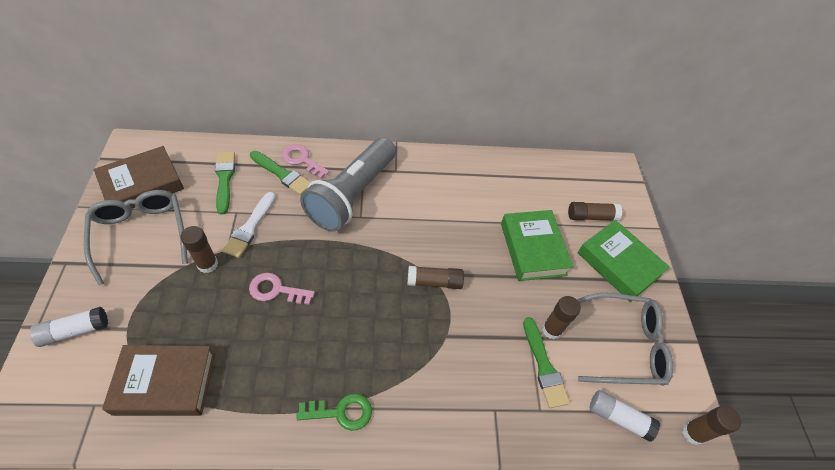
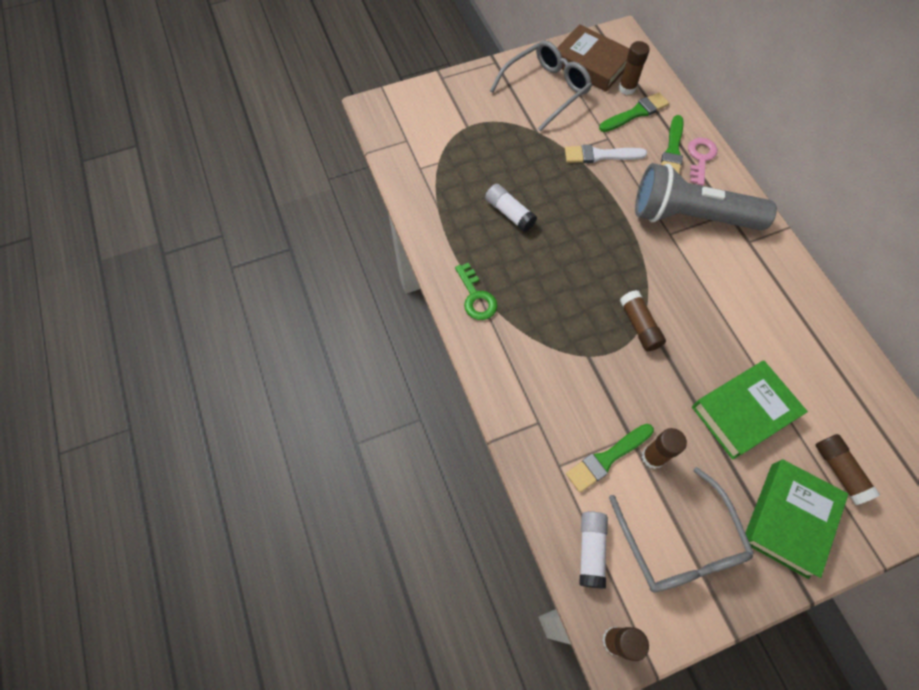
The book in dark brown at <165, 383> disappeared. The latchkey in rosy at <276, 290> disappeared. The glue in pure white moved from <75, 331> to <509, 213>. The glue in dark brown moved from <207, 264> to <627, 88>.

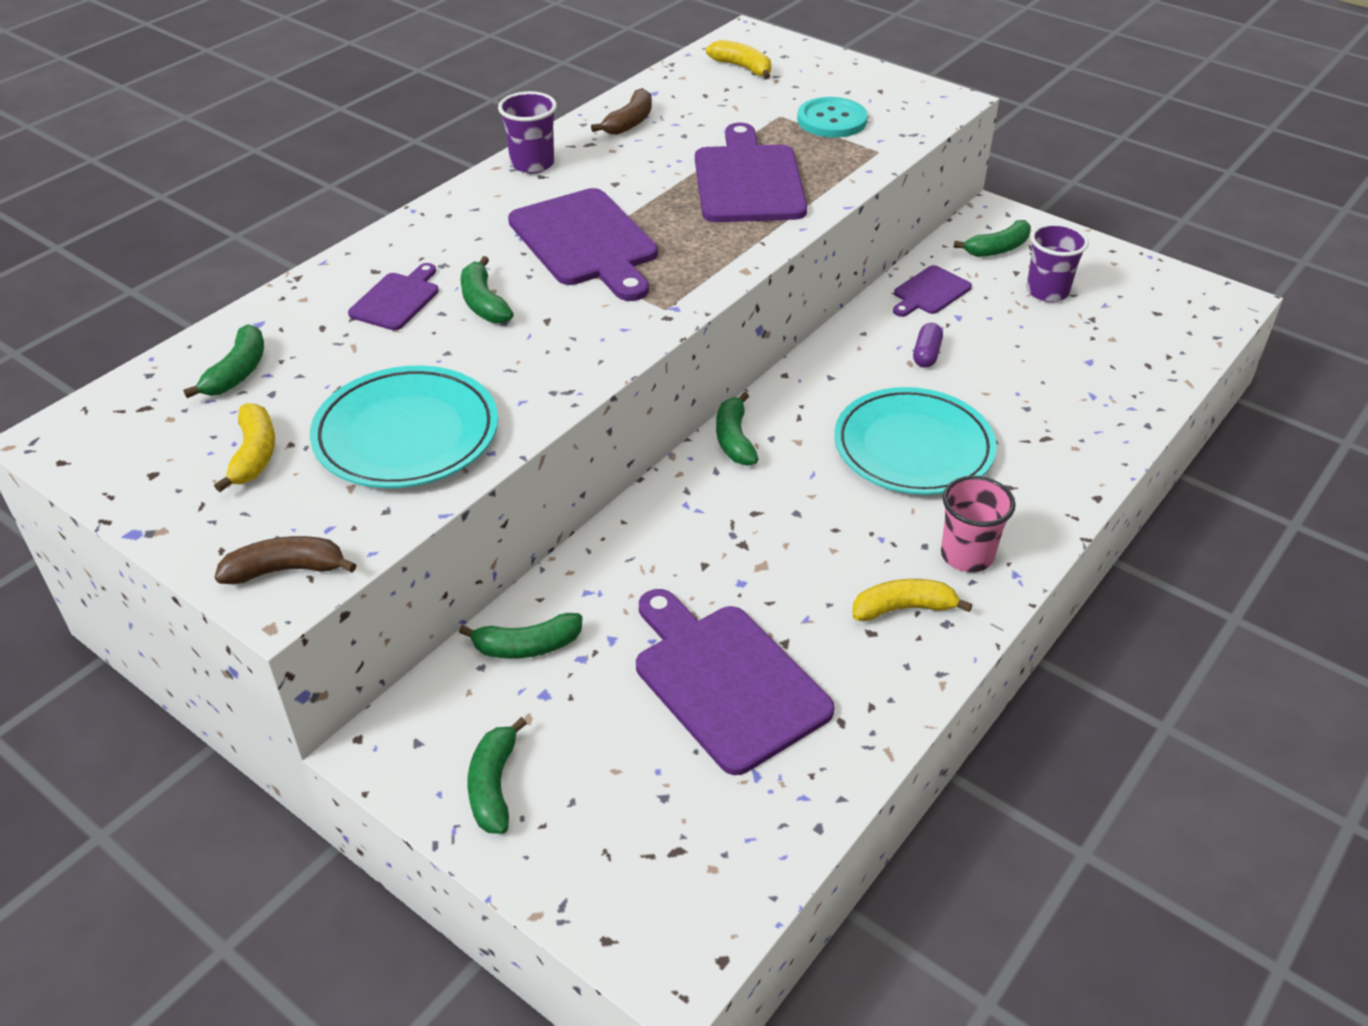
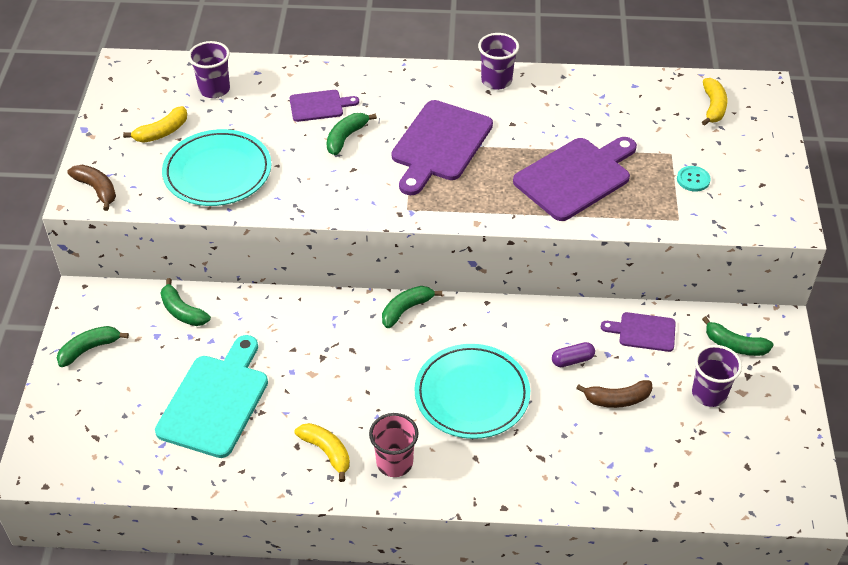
The banana fruit in dark brown moved from <629, 122> to <617, 399>. The banana fruit in leaf-green at <237, 372> was replaced by the cup in purple at <214, 89>. The bread board in purple at <726, 681> became the bread board in turquoise at <216, 401>. The sewing button in turquoise at <832, 120> changed to 0.59 times the size.

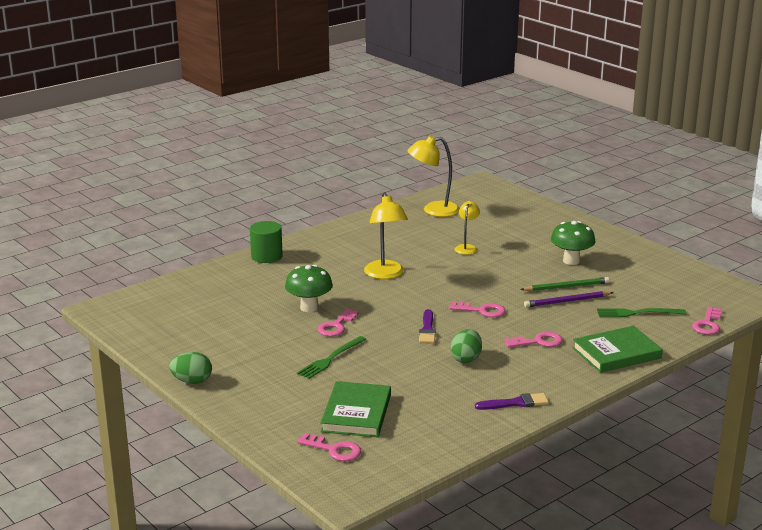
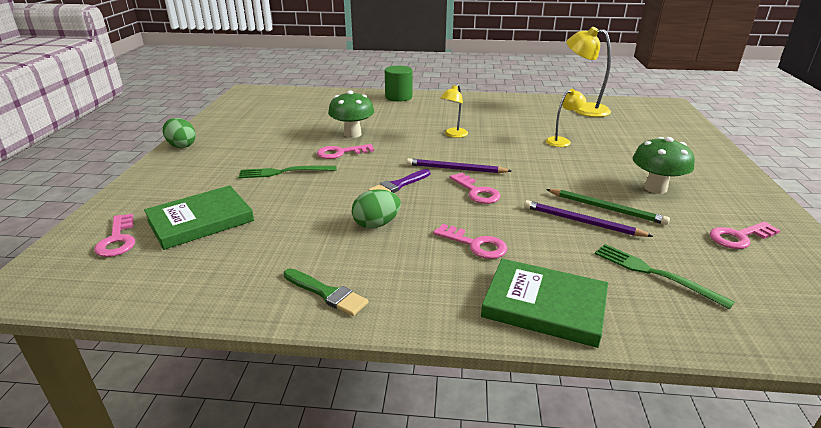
The lead pencil in purple at <455, 169> appeared. The latchkey in rosy moved from <707, 324> to <739, 237>. The paint brush in purple at <515, 403> became the paint brush in leaf-green at <327, 293>. The reading lamp in yellow at <385, 274> changed to 0.59 times the size.

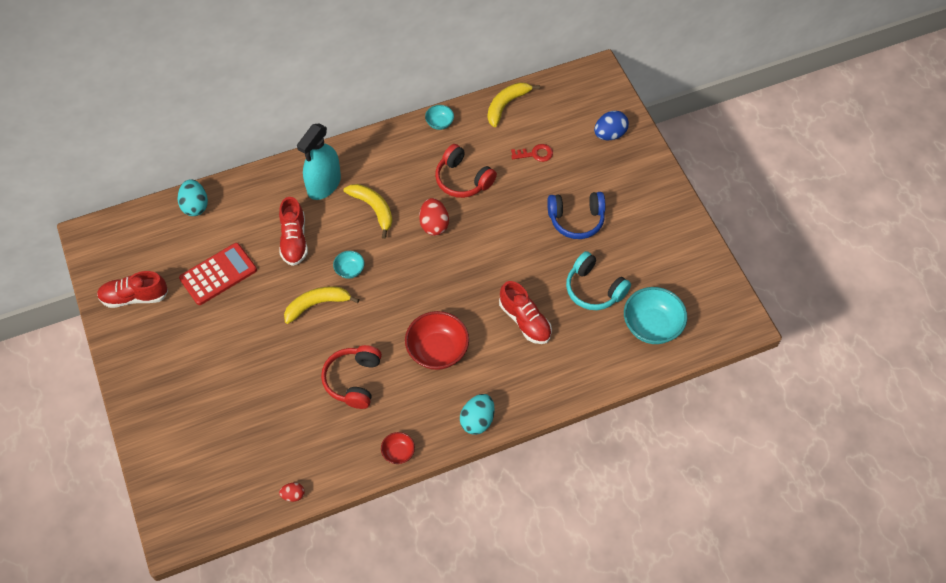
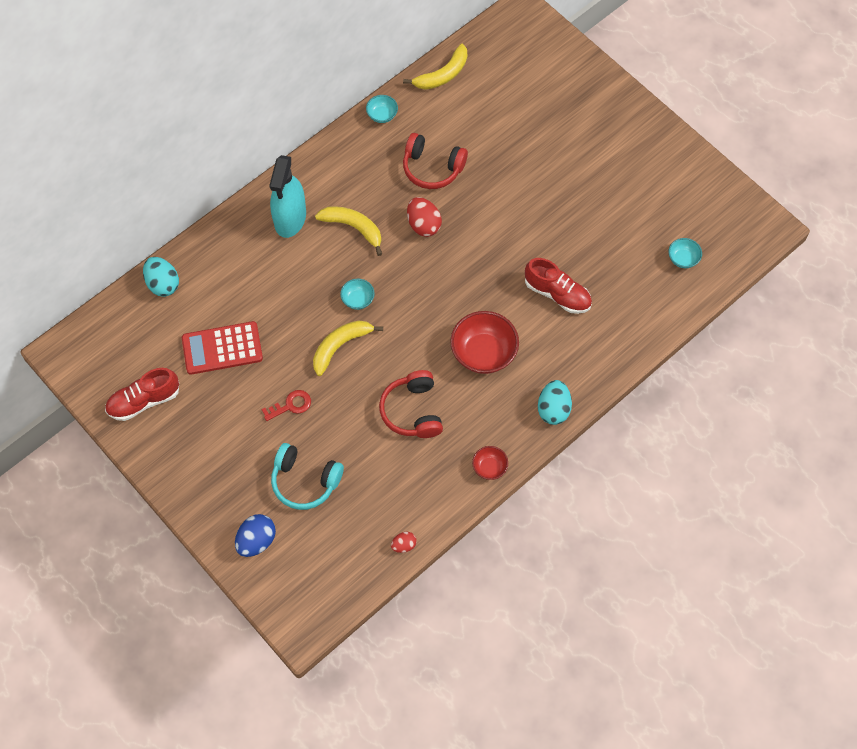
The shoe in red at <294, 240> disappeared. The headphones in royal blue at <576, 219> disappeared. The latchkey in red moved from <535, 154> to <291, 405>. The headphones in turquoise moved from <594, 289> to <305, 481>. The egg shape in royal blue moved from <609, 134> to <256, 541>. The pocket calculator in red at <218, 274> turned 135 degrees counterclockwise. The banana fruit in yellow at <506, 105> turned 150 degrees counterclockwise. The serving bowl in turquoise at <652, 326> changed to 0.51 times the size.

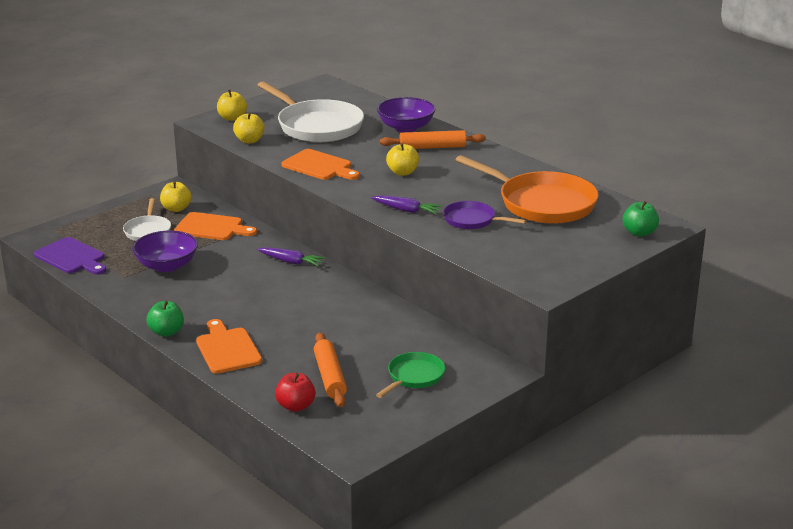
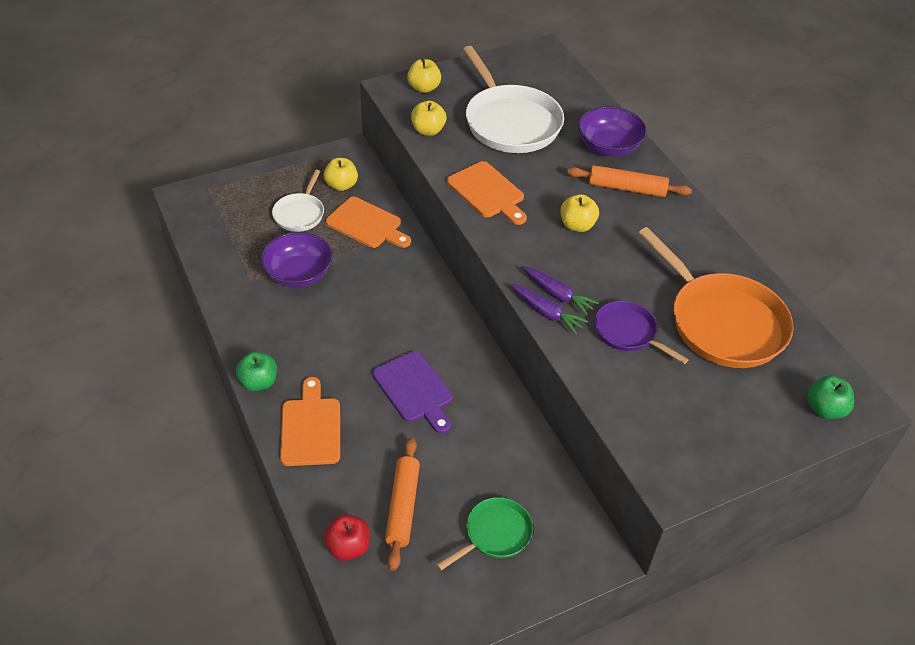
The bread board in purple moved from <72, 257> to <414, 390>. The carrot in purple moved from <291, 262> to <546, 313>.

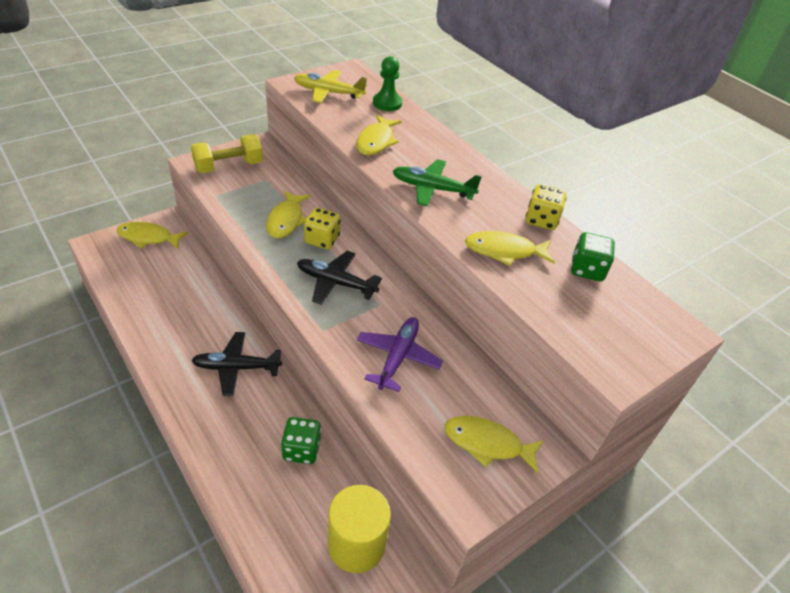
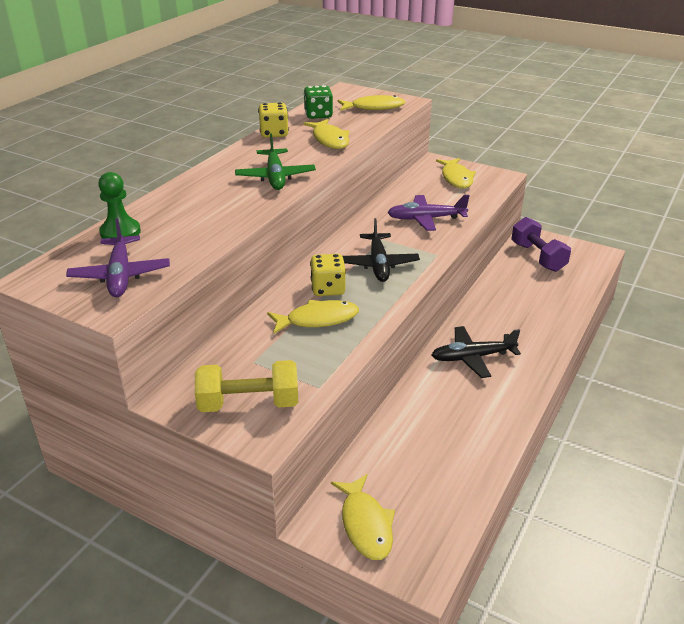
The game die in leaf-green at <301, 450> disappeared. The fish figure in yellow moved from <376, 141> to <374, 107>. The cylinder shape in yellow at <356, 544> was replaced by the dumbbell in purple at <538, 257>. The aeroplane in yellow at <329, 93> became the aeroplane in purple at <120, 275>. The dumbbell in yellow at <229, 166> turned 45 degrees counterclockwise. The aeroplane in ebony at <237, 368> turned 105 degrees clockwise.

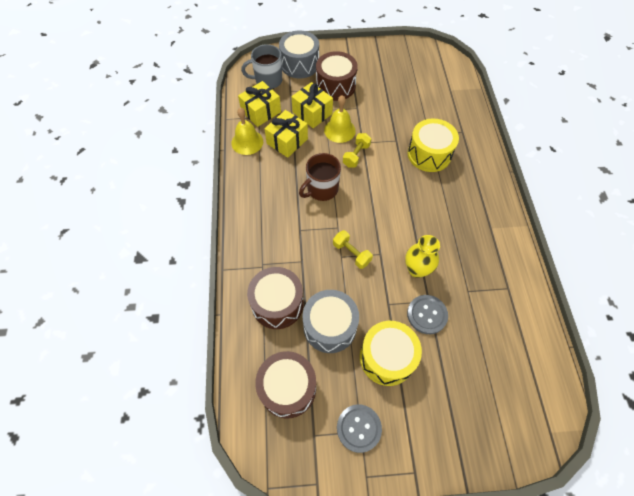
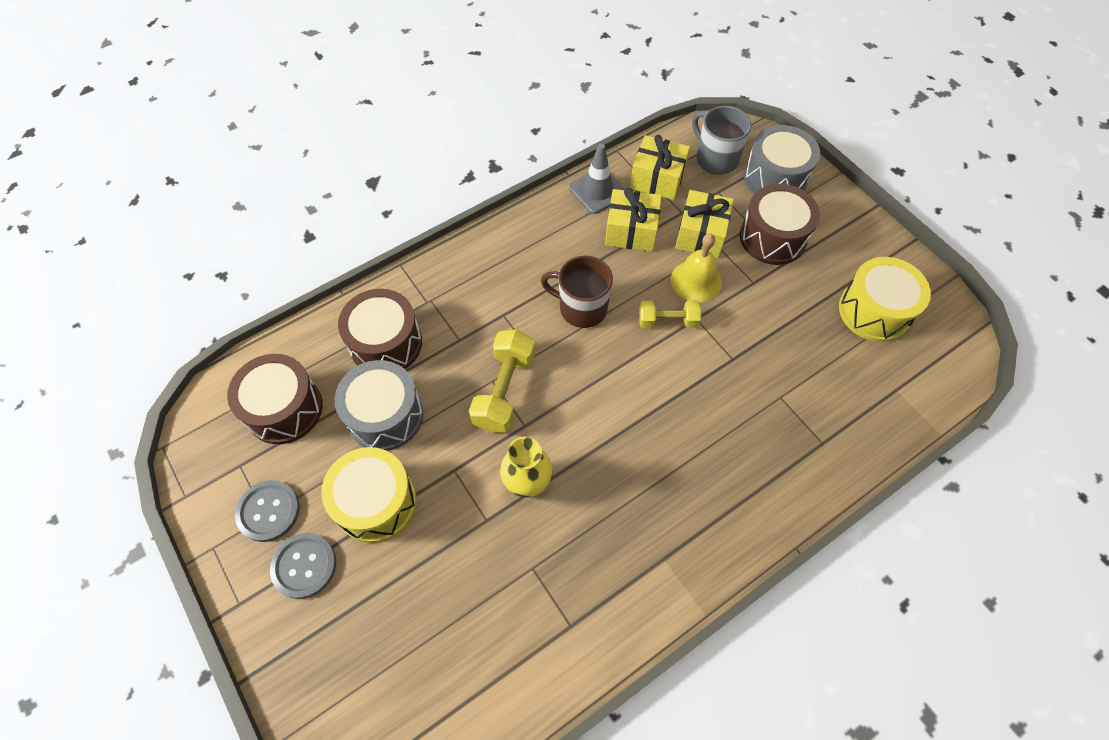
The sewing button in gray moved from <427, 315> to <304, 566>. The snare drum in yellow moved from <429, 154> to <874, 311>. The school bell in yellow at <247, 142> was replaced by the road cone in gray at <597, 191>. The dumbbell in yellow at <351, 253> changed to 1.58 times the size.

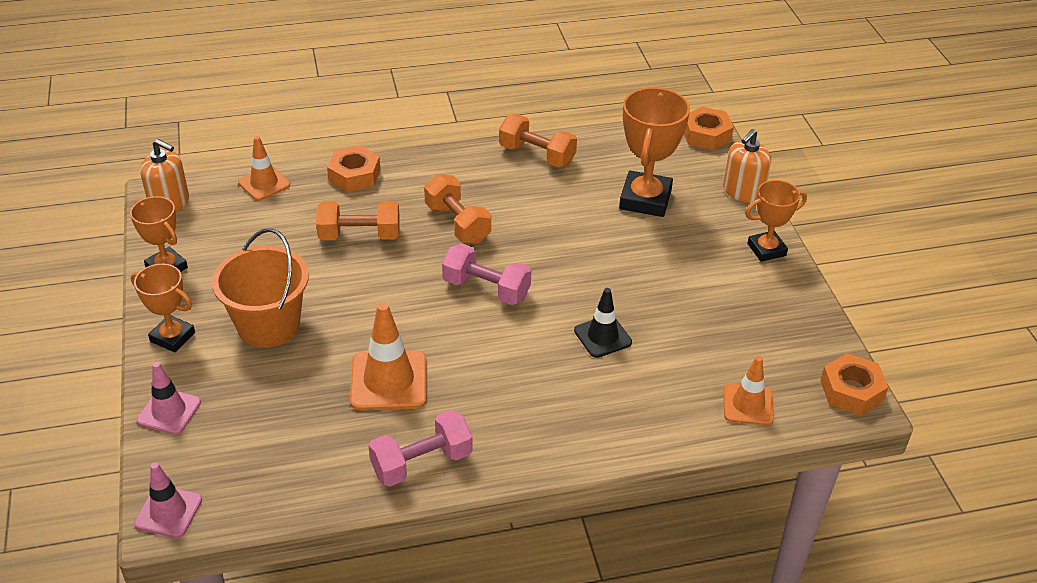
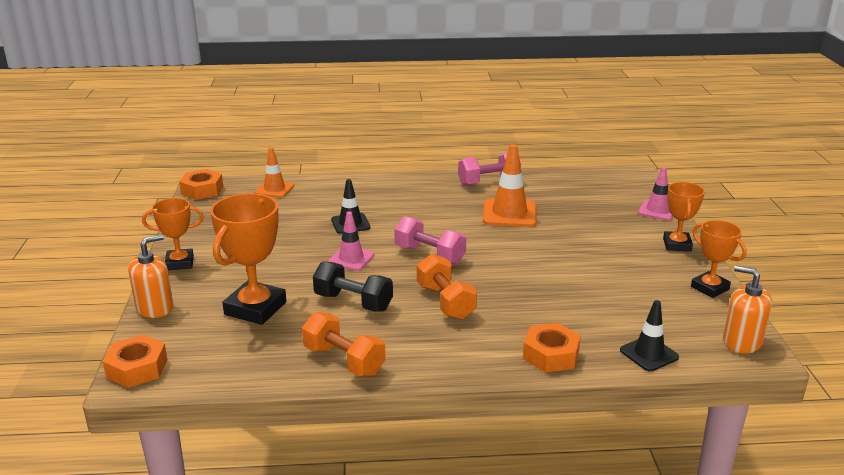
The pail in orange at <268, 325> disappeared. The dumbbell in orange at <359, 235> disappeared. The dumbbell in ebony at <353, 302> appeared. The road cone in rosy moved from <168, 511> to <351, 259>. The road cone in orange at <264, 184> became the road cone in ebony at <649, 354>. The prize cup in orange at <172, 337> turned 60 degrees clockwise.

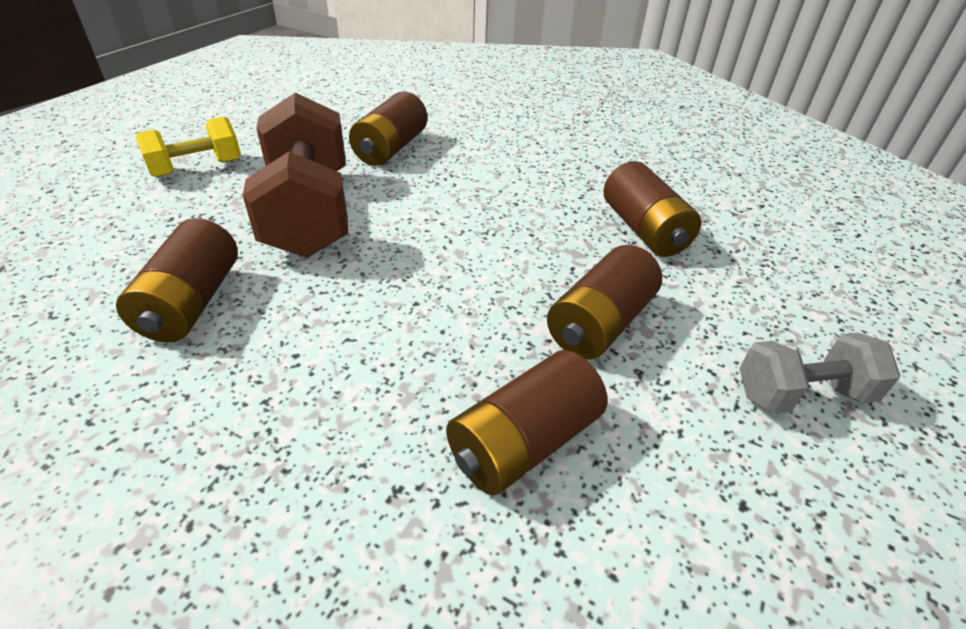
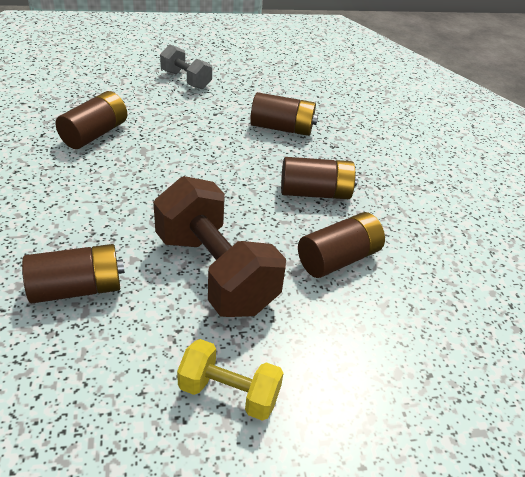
The power cell in dark brown moved from <600, 324> to <315, 193>. The dumbbell in dark brown at <309, 212> turned 75 degrees counterclockwise.

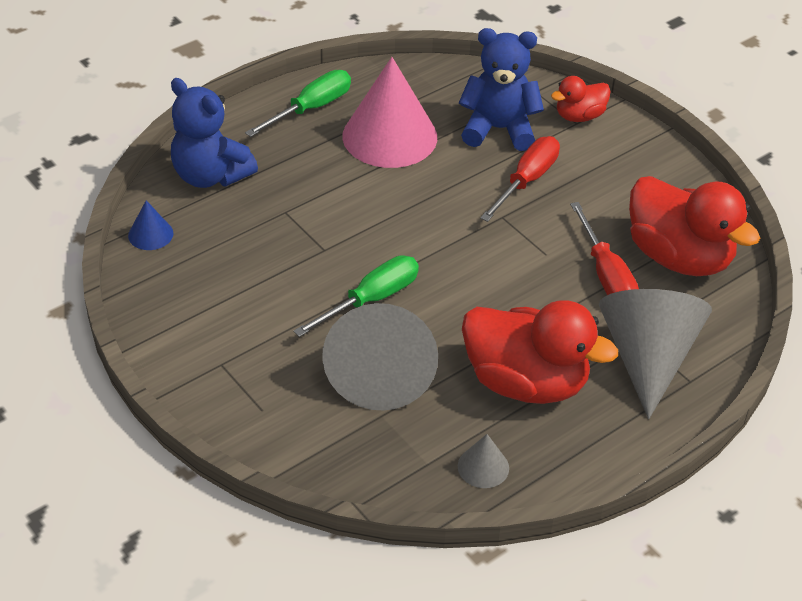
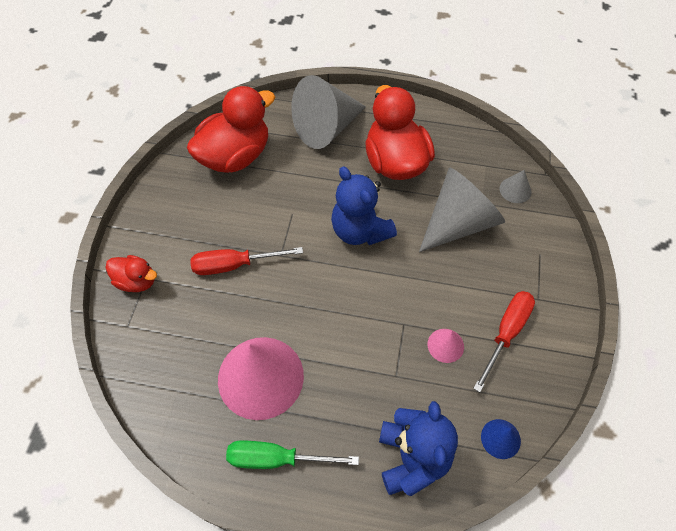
The hand screwdriver in leaf-green at <371, 300> disappeared. The cone in rosy at <445, 345> appeared. The cone in gray moved from <483, 467> to <515, 190>. The teddy in royal blue moved from <498, 129> to <360, 230>. The hand screwdriver in red moved from <606, 274> to <506, 333>. The toy duck in red at <679, 257> turned 45 degrees clockwise.

